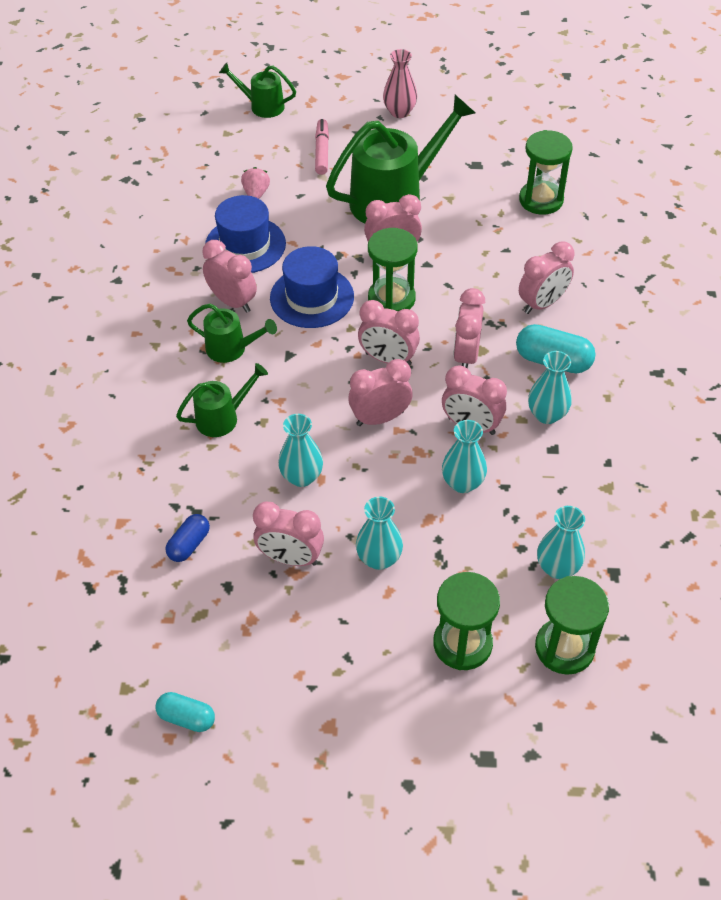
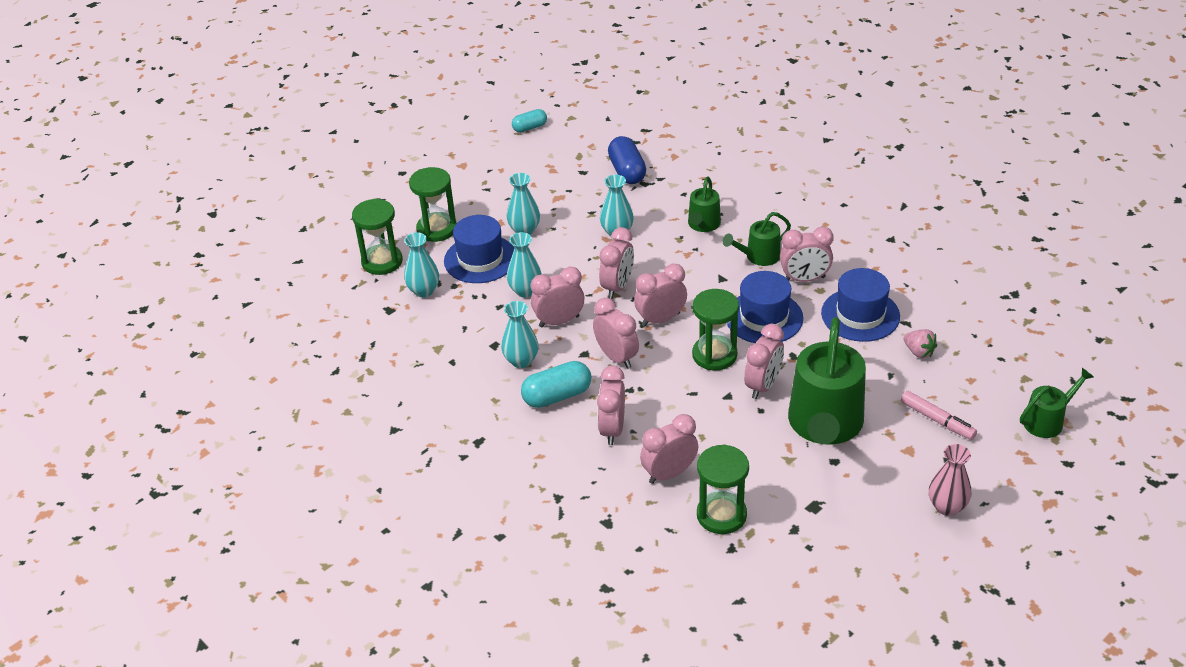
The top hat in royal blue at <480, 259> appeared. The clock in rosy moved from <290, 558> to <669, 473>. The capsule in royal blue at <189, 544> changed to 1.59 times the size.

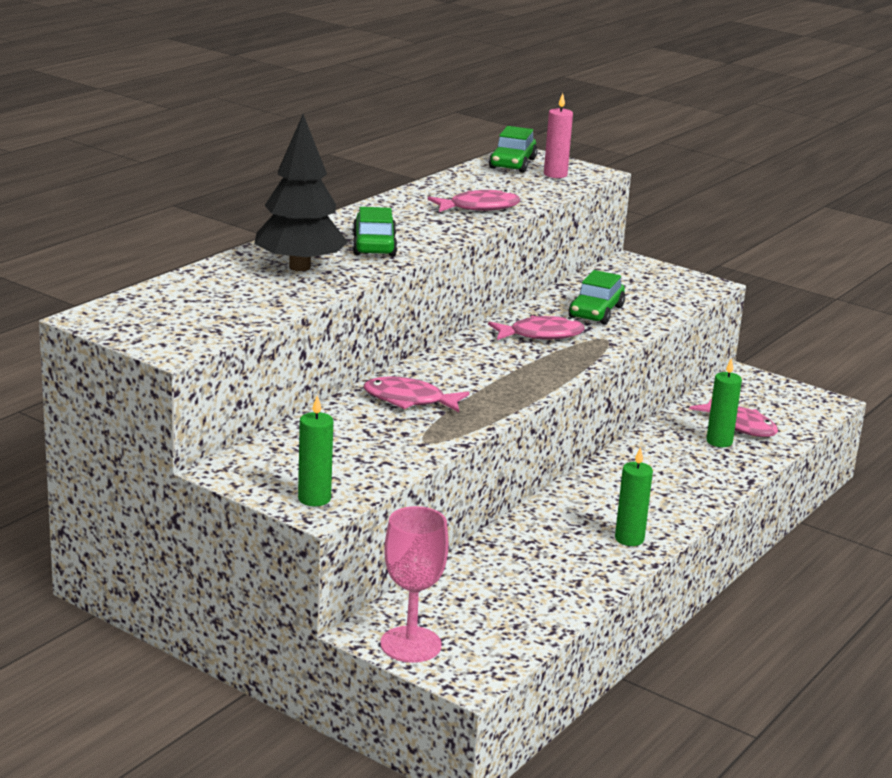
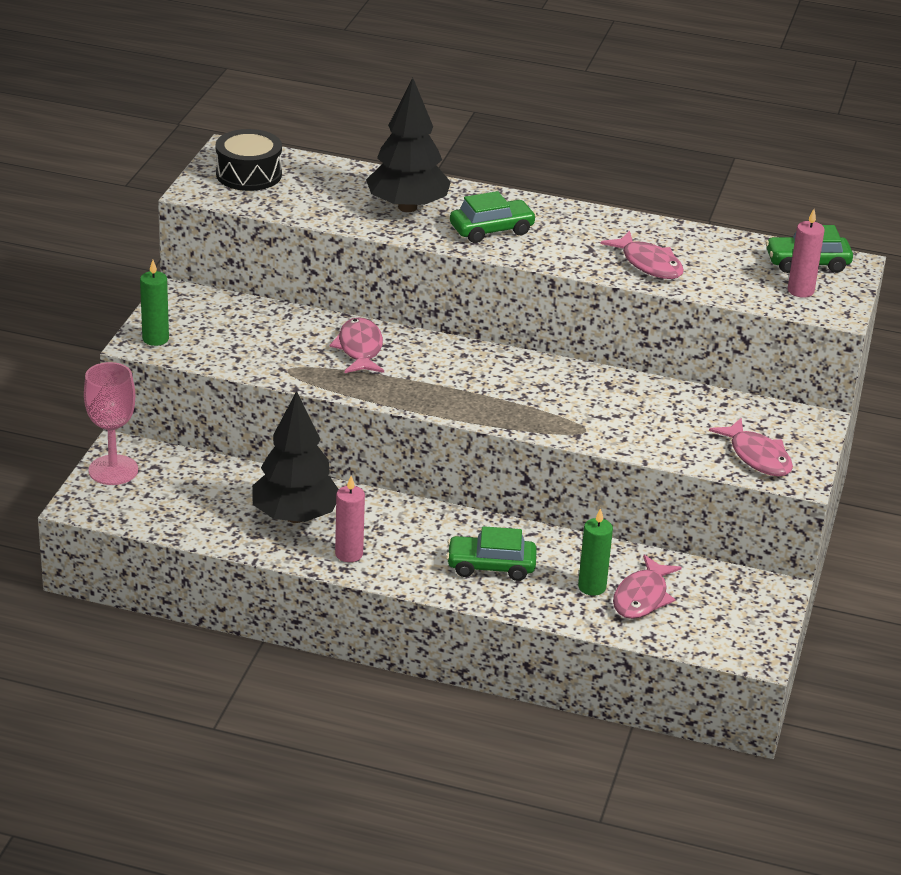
The snare drum in ebony at <249, 174> appeared. The tree in ebony at <295, 516> appeared. The fish figure in rosy moved from <541, 335> to <757, 457>. The toy car in leaf-green moved from <596, 312> to <491, 566>. The pillar candle in leaf-green at <629, 539> became the pillar candle in rosy at <349, 554>.

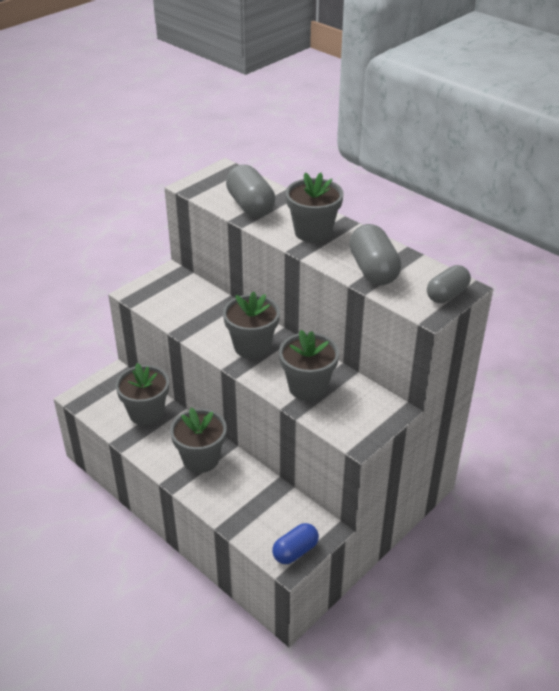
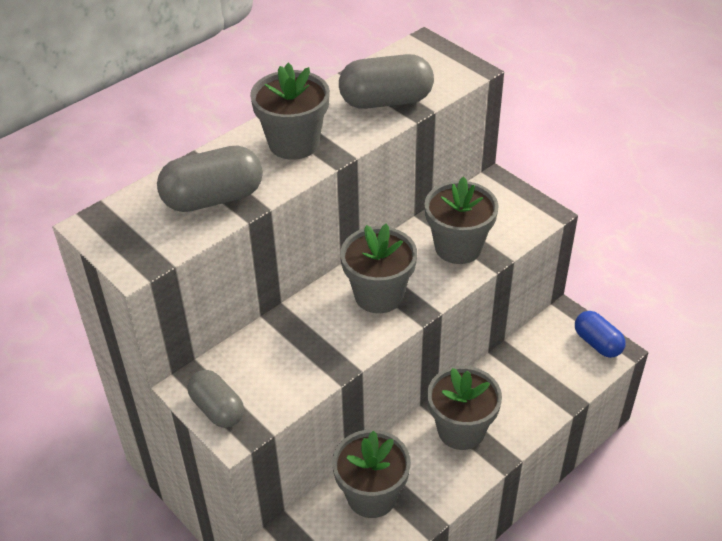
The capsule in gray moved from <447, 294> to <217, 409>.

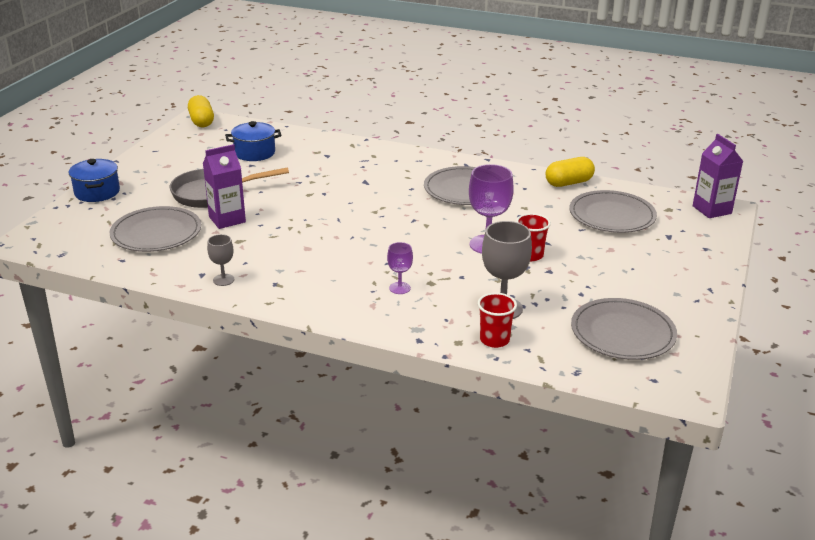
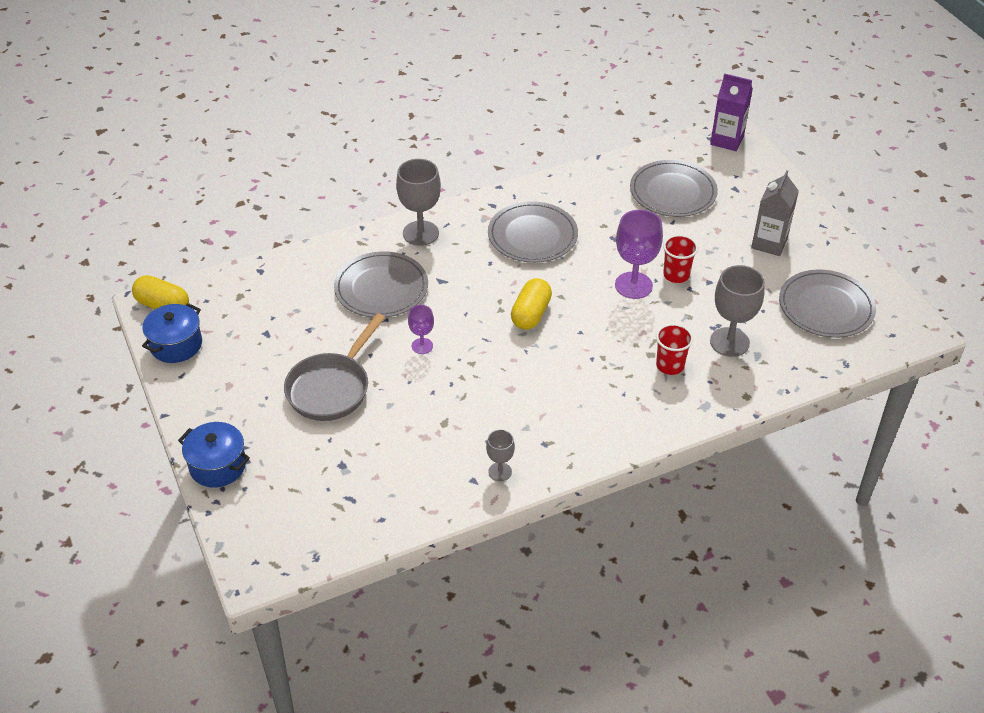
The milk carton in purple at <227, 219> disappeared. The chalice in gray at <420, 233> appeared. The milk carton in gray at <769, 243> appeared. The flat dish in gray moved from <156, 233> to <381, 288>. The pot in royal blue moved from <254, 153> to <176, 345>. The chalice in purple moved from <399, 288> to <422, 346>. The cup in red moved from <494, 340> to <670, 365>. The capsule in yellow moved from <568, 183> to <531, 314>.

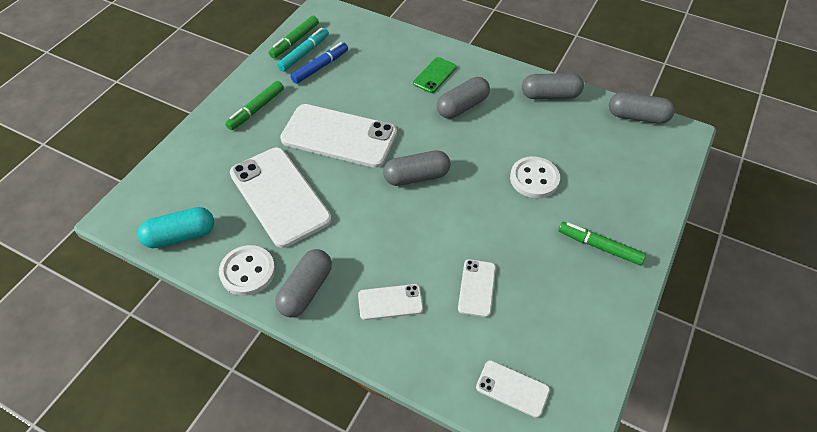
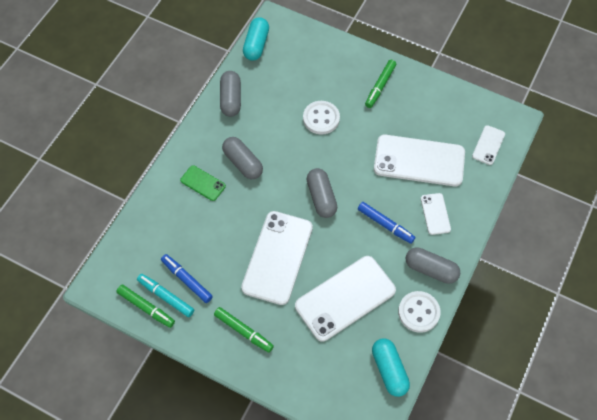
The marker pen in royal blue at <385, 224> appeared. The capsule in gray at <637, 116> became the capsule in turquoise at <256, 45>. The mobile phone in pure white at <477, 288> changed to 2.08 times the size.

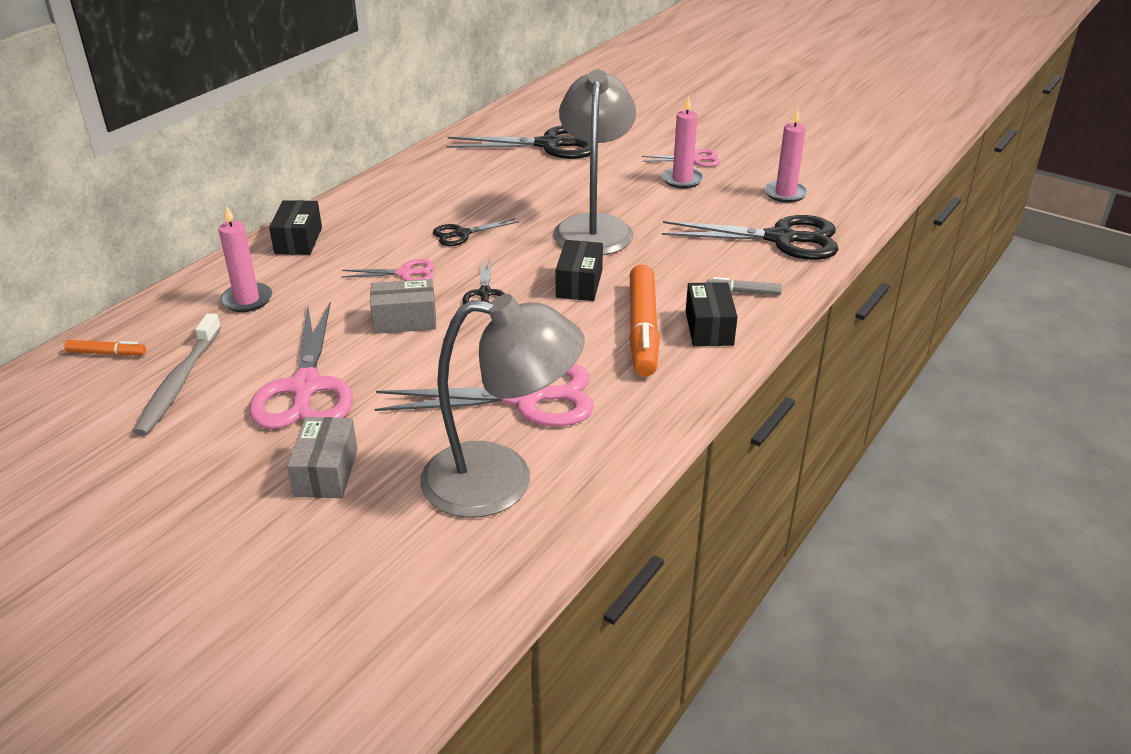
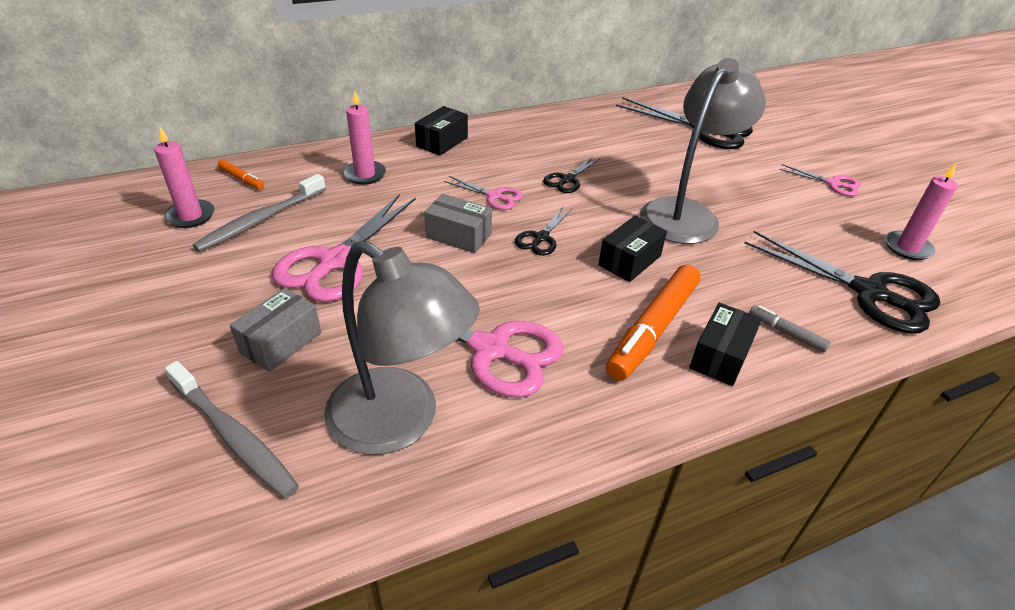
The dental brush in gray at <233, 435> appeared. The pillar candle in rosy moved from <682, 180> to <191, 216>. The shears in ebony at <462, 234> turned 60 degrees counterclockwise.

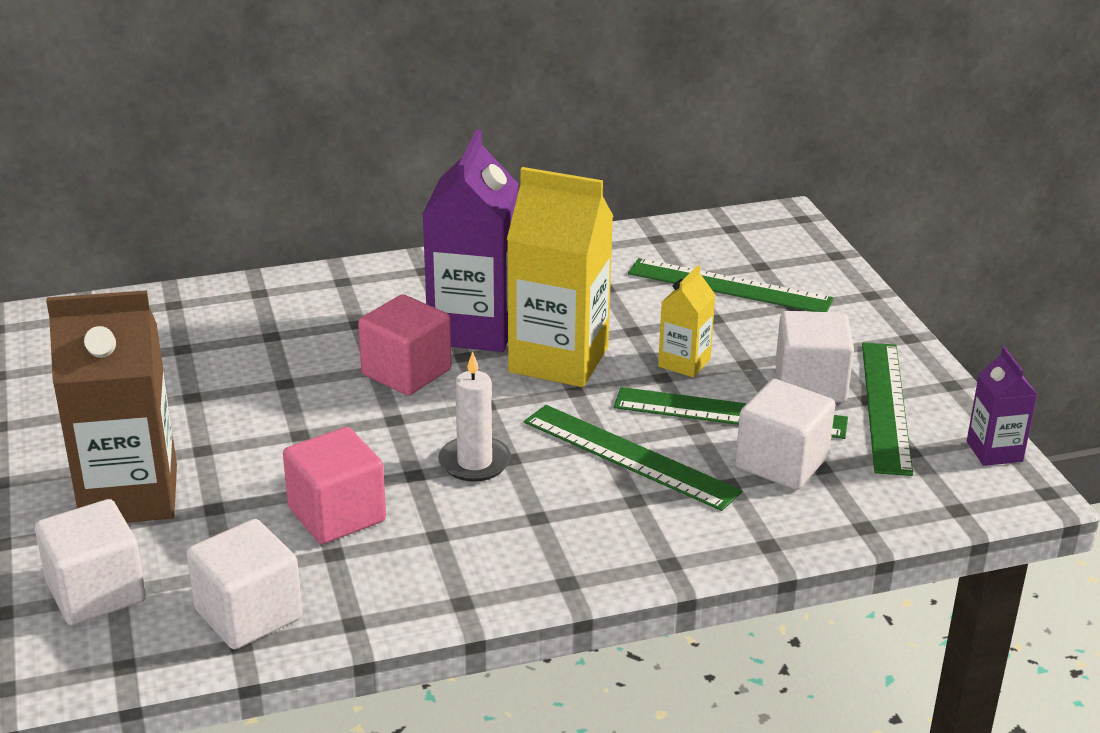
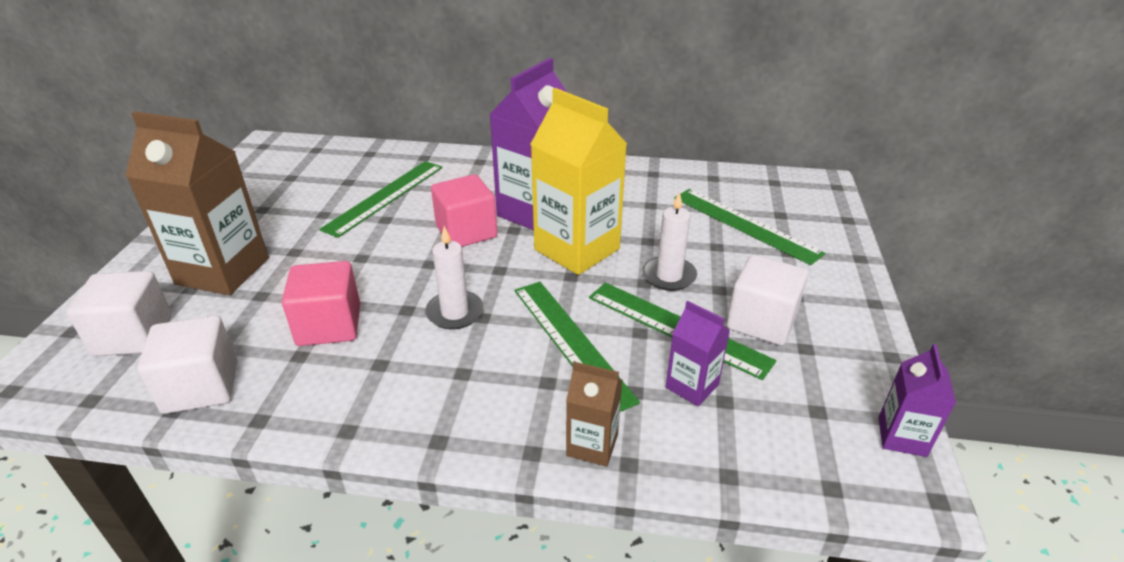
The milk carton in dark brown at <592, 445> appeared. The ruler in leaf-green moved from <885, 406> to <385, 197>. The milk carton in yellow at <684, 363> was replaced by the pillar candle in pure white at <669, 276>. The block in pure white at <781, 463> was replaced by the milk carton in purple at <692, 386>.

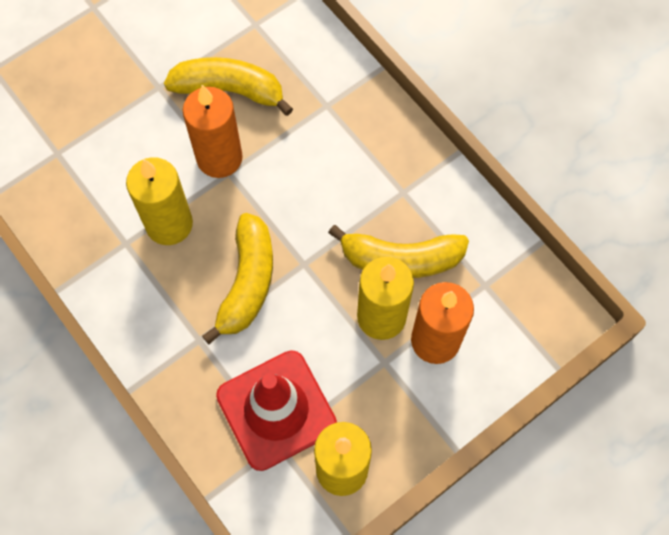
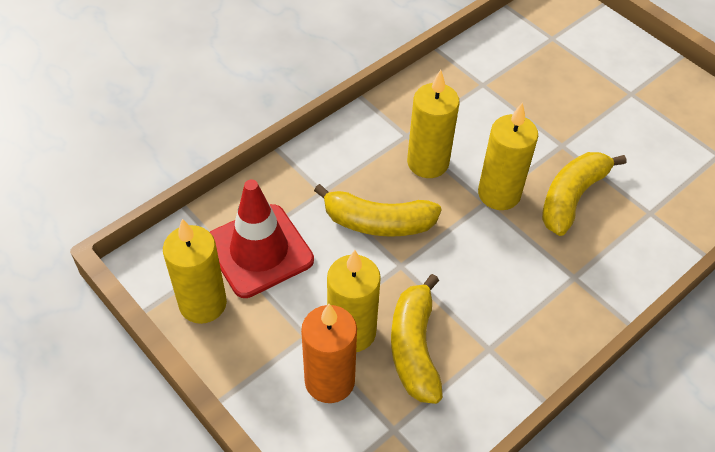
The pillar candle in orange at <219, 158> became the pillar candle in yellow at <499, 194>. The banana fruit in yellow at <230, 90> turned 150 degrees counterclockwise.

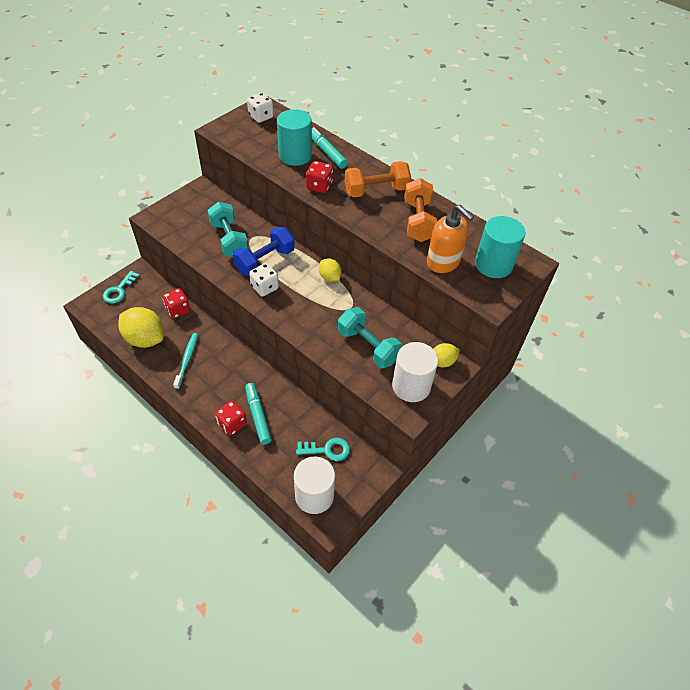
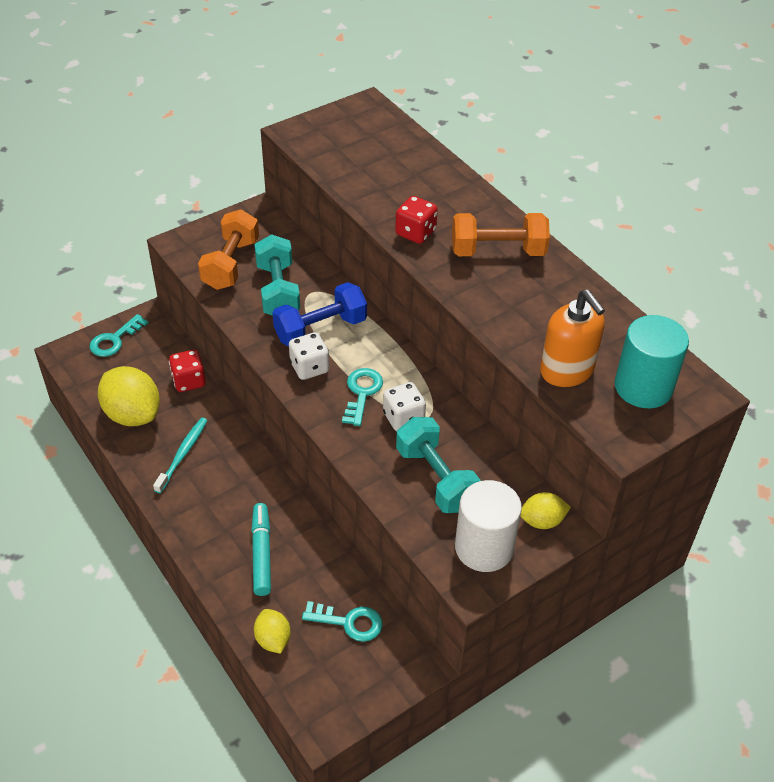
The game die in red at <232, 424> disappeared. The cylinder shape in turquoise at <295, 155> disappeared. The cylinder shape in pure white at <314, 495> disappeared. The marker pen in turquoise at <327, 152> disappeared. The latchkey in turquoise at <362, 393> appeared. The game die in pure white moved from <261, 117> to <403, 418>. The citrus fruit in yellow moved from <329, 277> to <273, 639>. The dumbbell in orange moved from <418, 221> to <231, 264>.

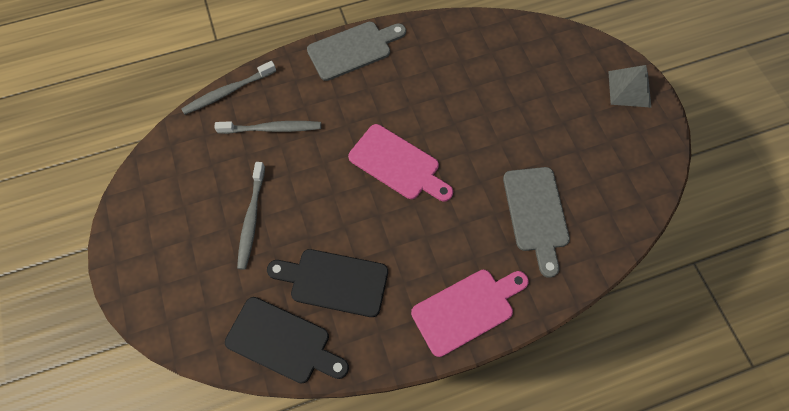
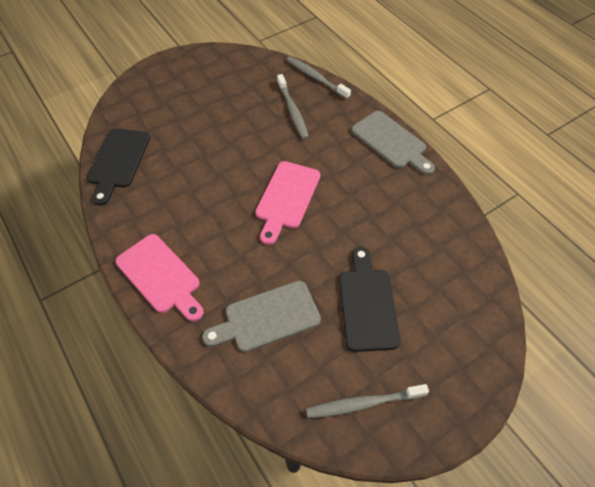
The pyramid shape in gray at <629, 89> disappeared. The dental brush in gray moved from <251, 219> to <363, 403>. The bread board in ebony moved from <334, 281> to <367, 304>.

